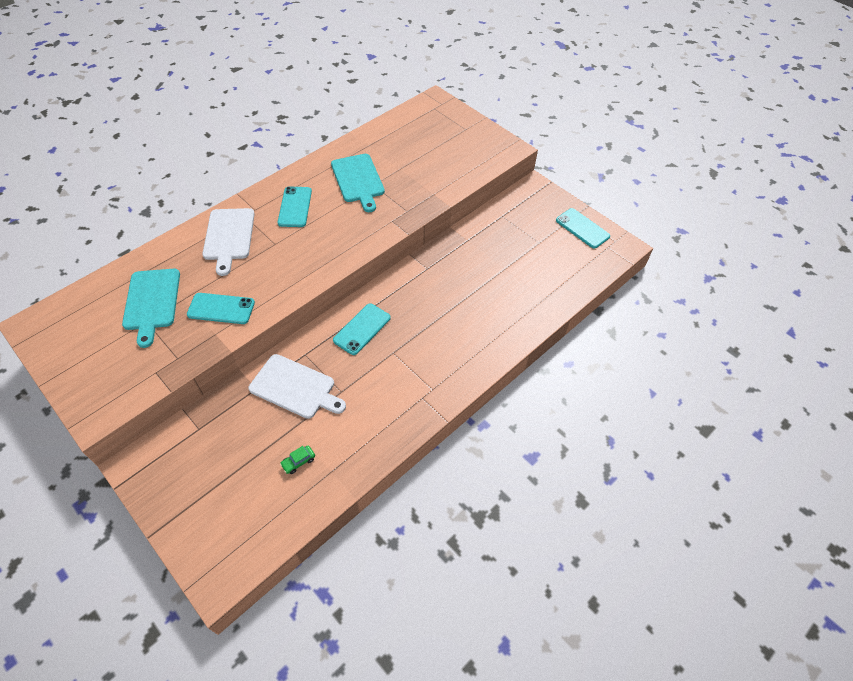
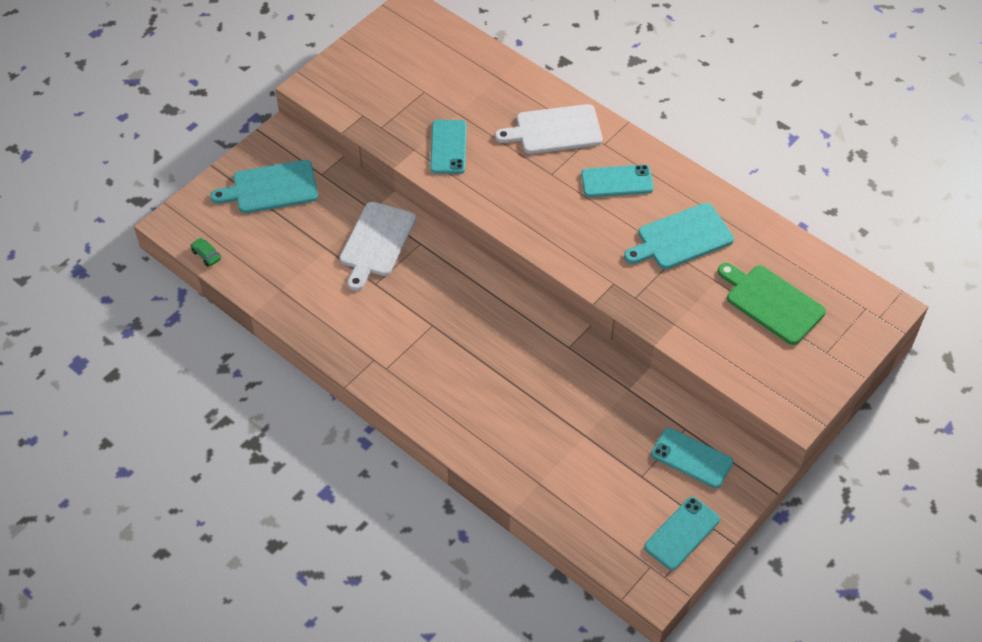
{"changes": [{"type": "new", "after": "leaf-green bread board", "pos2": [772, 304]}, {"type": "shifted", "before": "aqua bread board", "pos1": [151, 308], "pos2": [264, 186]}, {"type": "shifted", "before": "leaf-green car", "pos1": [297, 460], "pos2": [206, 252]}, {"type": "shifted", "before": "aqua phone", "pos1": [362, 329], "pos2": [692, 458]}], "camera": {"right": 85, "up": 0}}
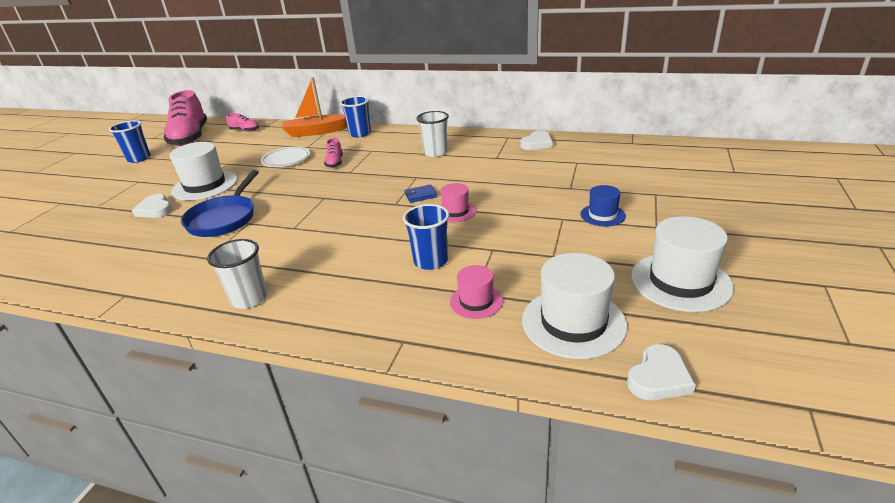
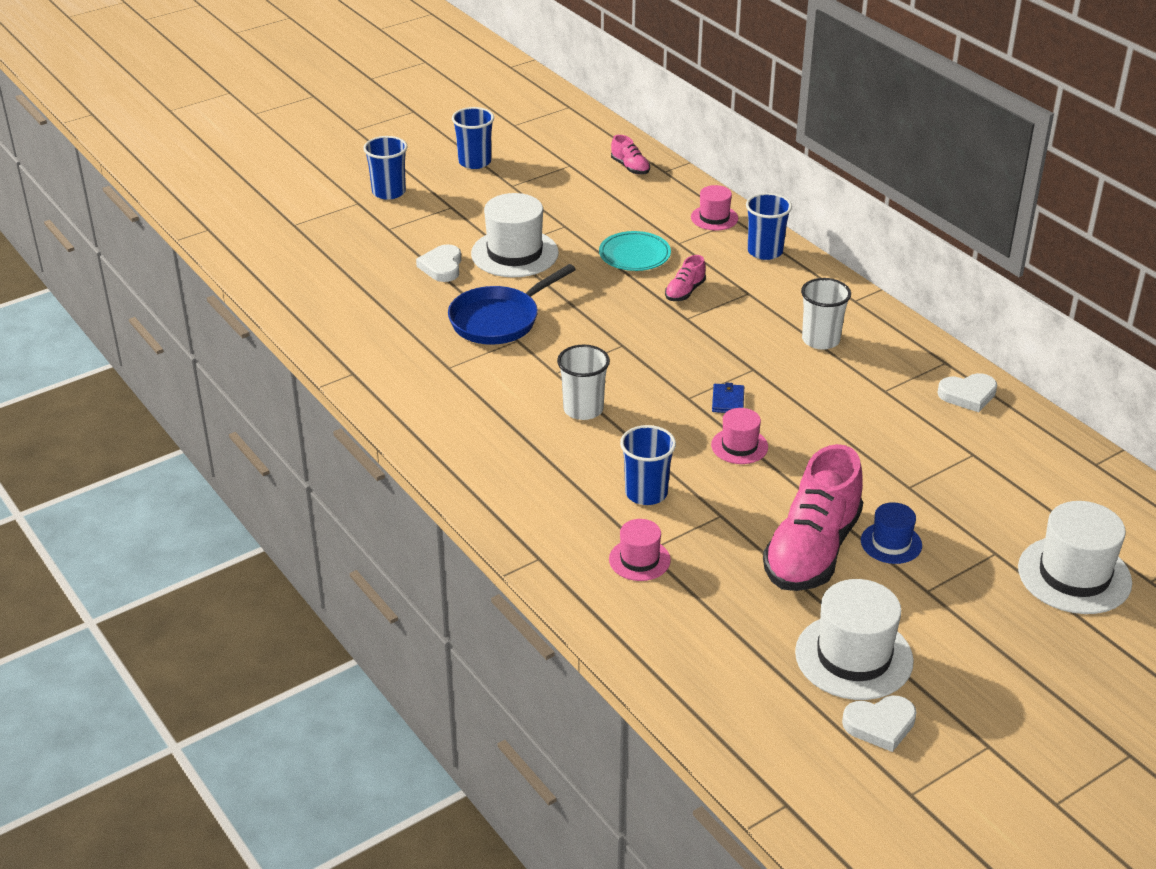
{"changes": [{"type": "new", "after": "royal blue beaker", "pos2": [385, 168]}, {"type": "shifted", "before": "rose-pink shoe", "pos1": [185, 118], "pos2": [813, 517]}, {"type": "shifted", "before": "white beaker", "pos1": [237, 274], "pos2": [583, 382]}, {"type": "shifted", "before": "white top hat", "pos1": [574, 306], "pos2": [1075, 557]}, {"type": "shifted", "before": "white love heart", "pos1": [661, 372], "pos2": [879, 724]}, {"type": "swapped", "before": "orange-coloured sailboat", "after": "rose-pink top hat", "pos1": [314, 107], "pos2": [714, 208]}, {"type": "repainted", "before": "white flat dish", "after": "aqua flat dish", "pos1": [285, 156], "pos2": [635, 251]}, {"type": "rotated", "before": "royal blue wallet", "pos1": [420, 194], "pos2": [728, 397], "turn": 75}], "camera": {"right": 35, "up": 5}}
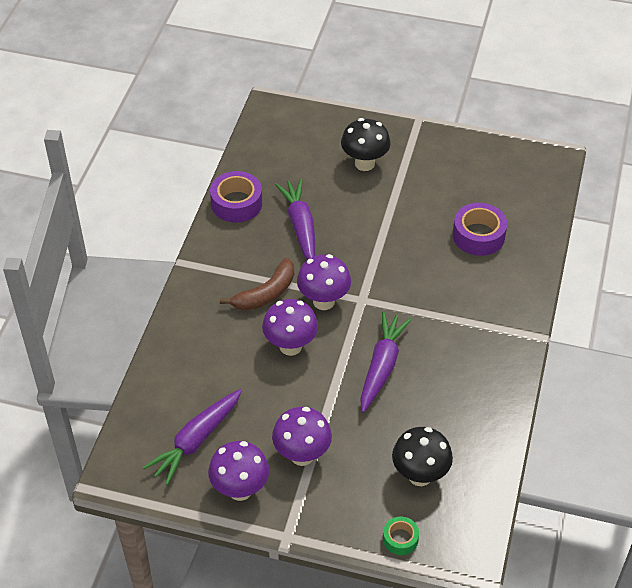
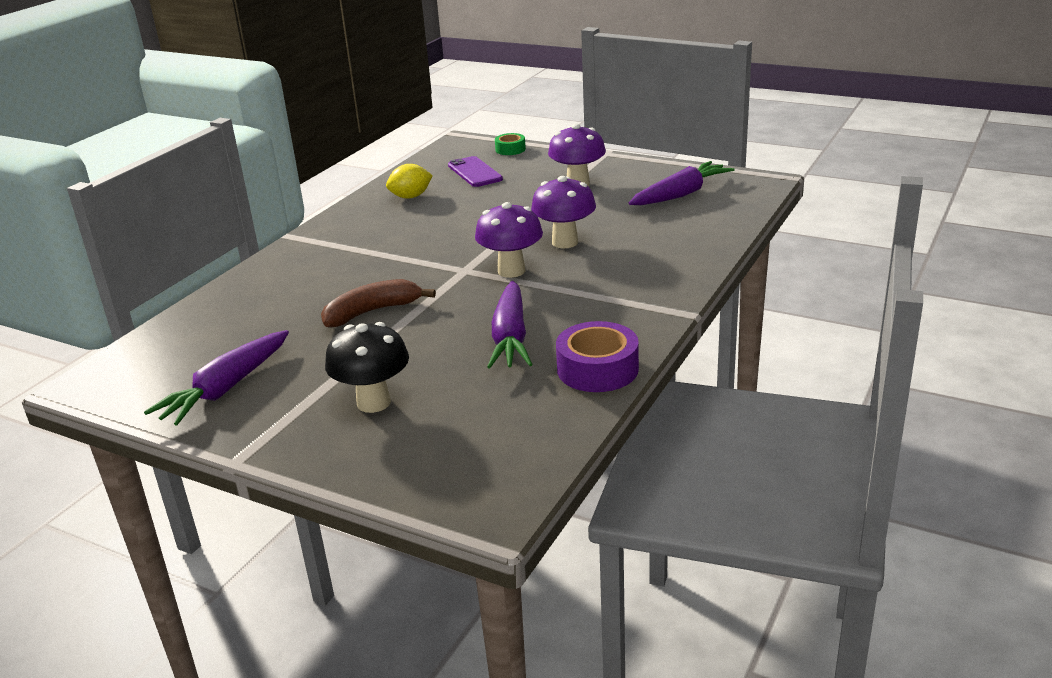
{"changes": [{"type": "gone", "before": "violet mushroom", "pos1": [238, 471]}, {"type": "gone", "before": "violet tape", "pos1": [480, 229]}, {"type": "new", "after": "golden lemon", "pos2": [409, 181]}, {"type": "shifted", "before": "russet toy banana", "pos1": [257, 284], "pos2": [378, 303]}, {"type": "shifted", "before": "violet root vegetable", "pos1": [386, 362], "pos2": [216, 378]}, {"type": "swapped", "before": "jet-black mushroom", "after": "violet phone", "pos1": [422, 456], "pos2": [475, 171]}], "camera": {"right": -165, "up": -20}}
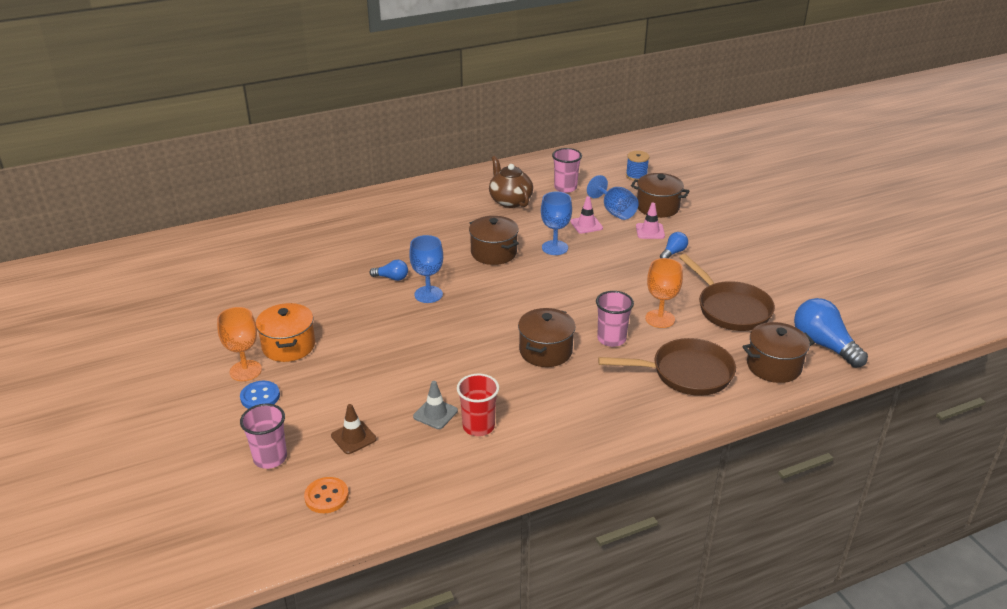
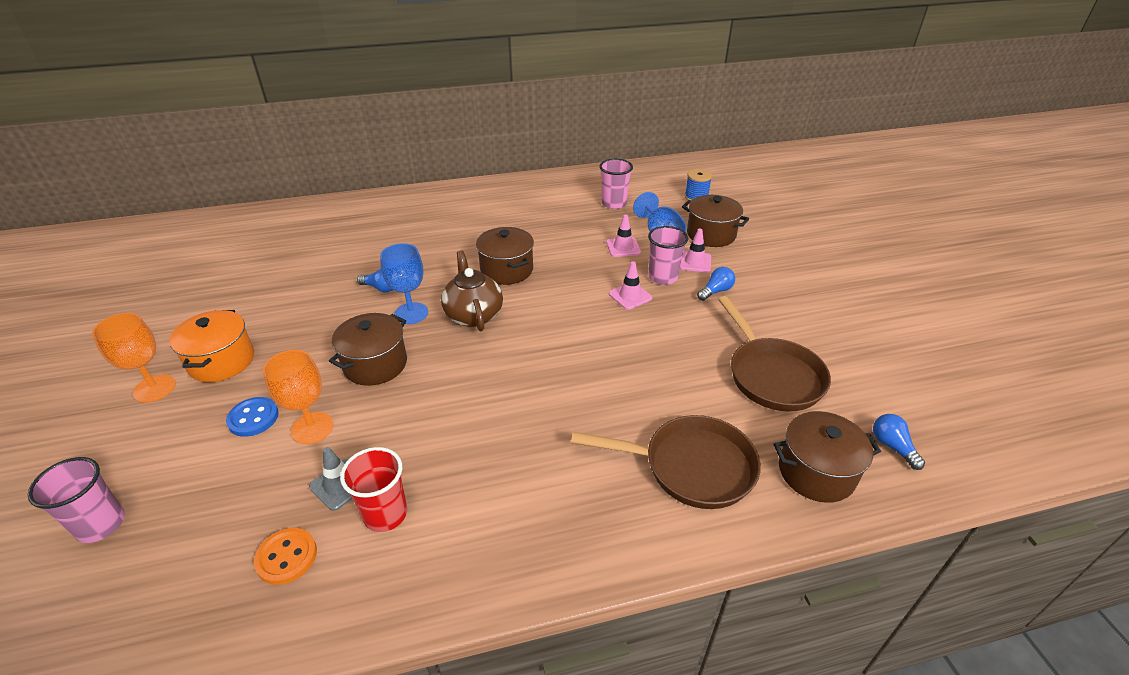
{"changes": [{"type": "gone", "before": "russet road cone", "pos1": [354, 429]}, {"type": "gone", "before": "royal blue wine glass", "pos1": [556, 223]}, {"type": "new", "after": "rose-pink road cone", "pos2": [630, 285]}, {"type": "shifted", "before": "royal blue shirt button", "pos1": [260, 395], "pos2": [252, 417]}, {"type": "shifted", "before": "orange-coloured shirt button", "pos1": [326, 495], "pos2": [285, 556]}, {"type": "shifted", "before": "russet tea pot", "pos1": [511, 182], "pos2": [472, 290]}, {"type": "shifted", "before": "russet stockpot", "pos1": [547, 337], "pos2": [368, 349]}, {"type": "shifted", "before": "rose-pink beaker", "pos1": [615, 319], "pos2": [668, 255]}, {"type": "shifted", "before": "orange-coloured wine glass", "pos1": [664, 293], "pos2": [298, 397]}, {"type": "scaled", "before": "royal blue bulb", "pos1": [831, 333], "pos2": [899, 442], "scale": 0.52}], "camera": {"right": 10, "up": 5}}
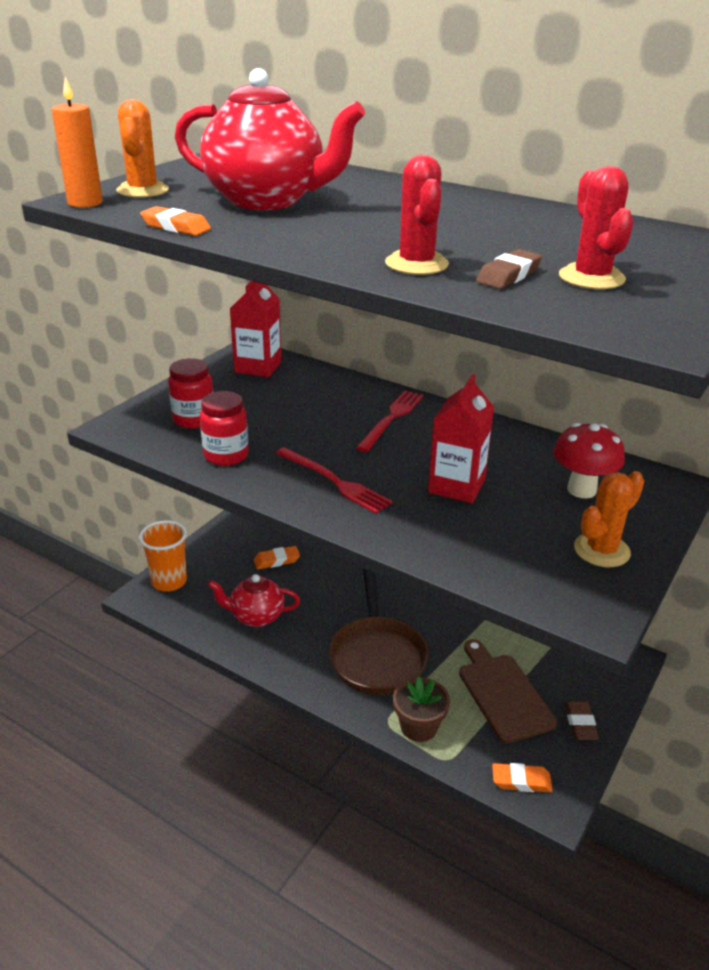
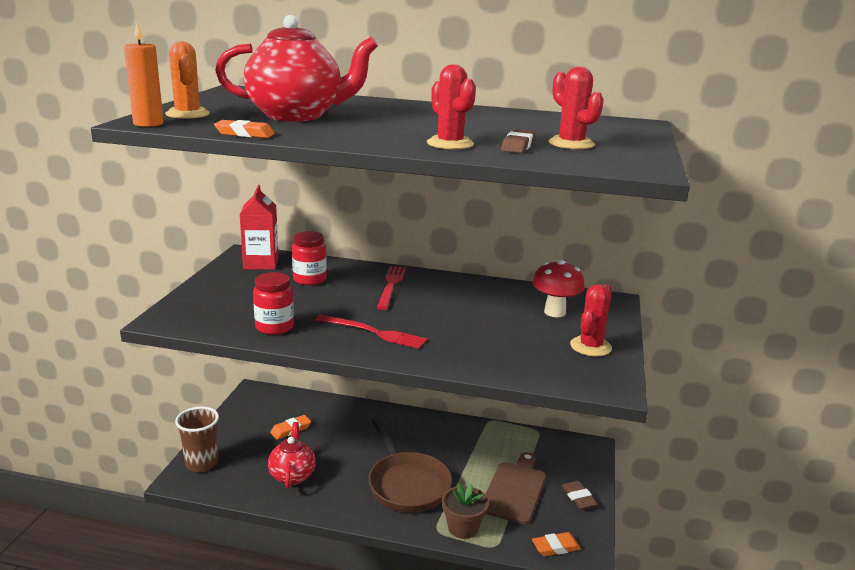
{"changes": [{"type": "gone", "before": "red milk carton", "pos1": [461, 438]}, {"type": "shifted", "before": "red jar", "pos1": [190, 393], "pos2": [309, 258]}, {"type": "repainted", "before": "orange-coloured beaker", "after": "russet beaker", "pos1": [163, 556], "pos2": [197, 439]}, {"type": "repainted", "before": "orange-coloured saguaro cactus", "after": "red saguaro cactus", "pos1": [609, 519], "pos2": [591, 320]}, {"type": "rotated", "before": "red tea pot", "pos1": [254, 600], "pos2": [292, 455], "turn": 105}, {"type": "rotated", "before": "russet bread board", "pos1": [508, 691], "pos2": [515, 488], "turn": 60}], "camera": {"right": -20, "up": -10}}
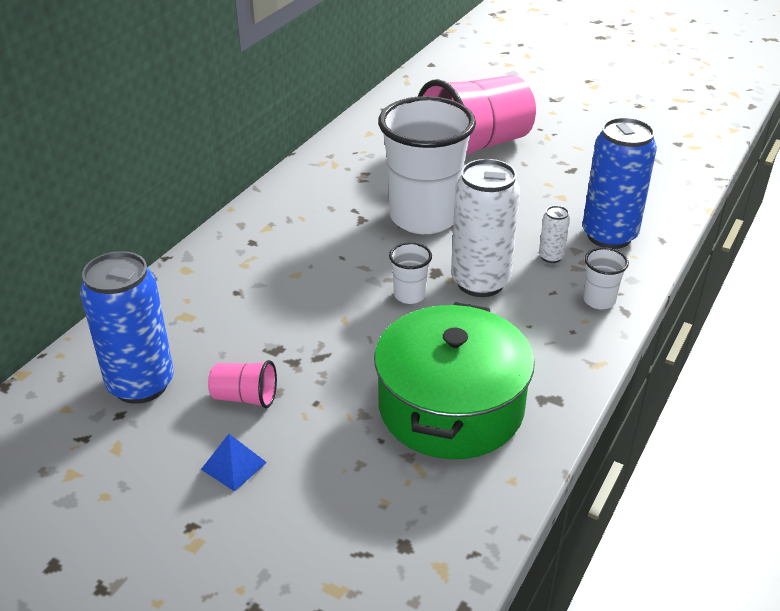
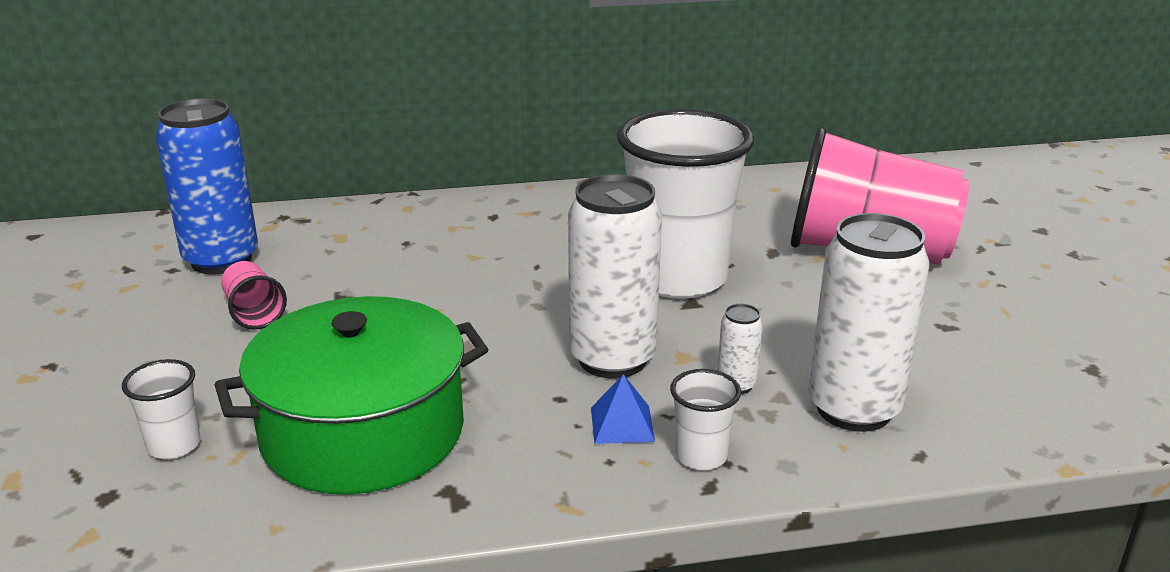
{"changes": [{"type": "shifted", "before": "royal blue pyramid shape", "pos1": [234, 463], "pos2": [623, 409]}, {"type": "shifted", "before": "white beaker", "pos1": [410, 273], "pos2": [161, 409]}, {"type": "repainted", "before": "royal blue can", "after": "white can", "pos1": [619, 183], "pos2": [868, 322]}], "camera": {"right": 50, "up": -10}}
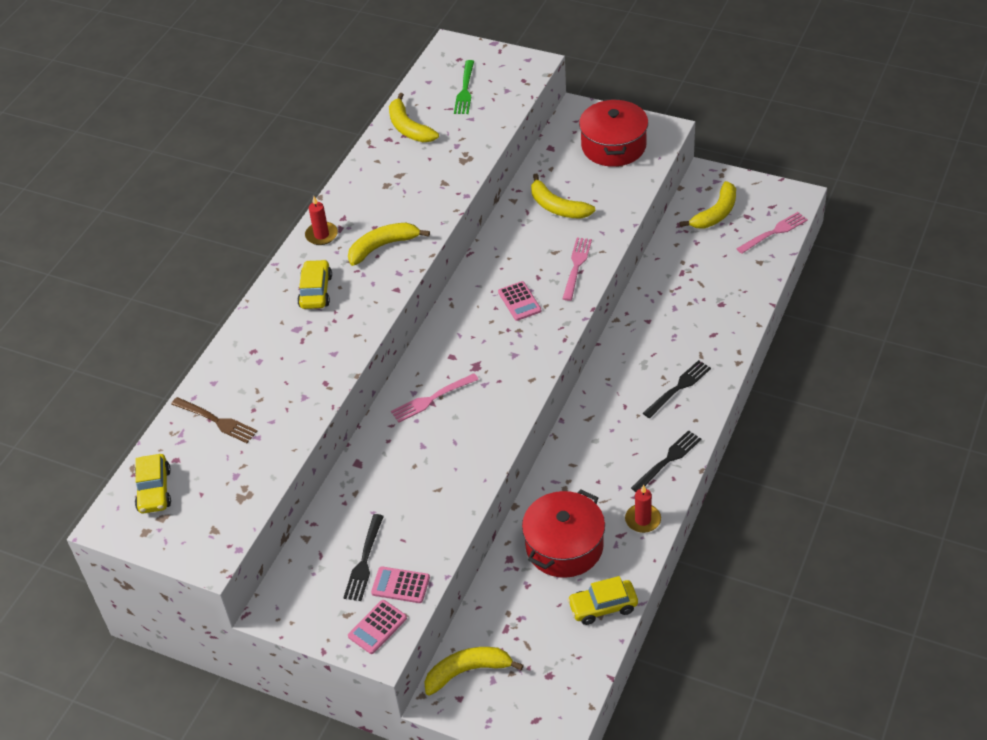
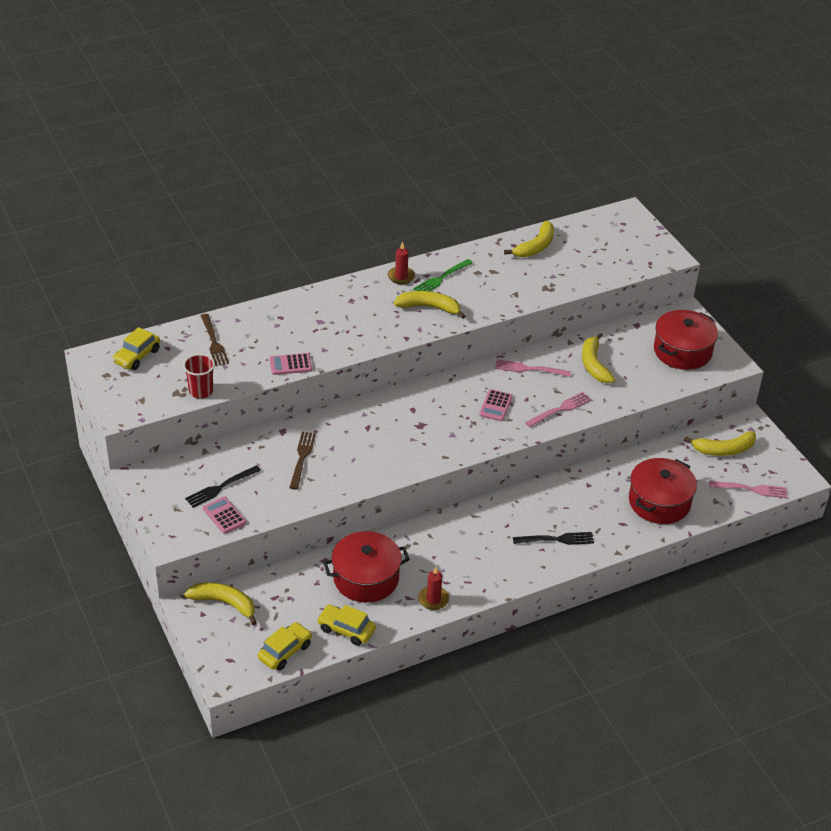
{"changes": [{"type": "gone", "before": "jet-black fork", "pos1": [666, 461]}, {"type": "new", "after": "red beaker", "pos2": [199, 376]}, {"type": "new", "after": "russet fork", "pos2": [302, 461]}, {"type": "new", "after": "red stockpot", "pos2": [663, 491]}, {"type": "shifted", "before": "golden car", "pos1": [314, 284], "pos2": [285, 646]}, {"type": "shifted", "before": "rose-pink calculator", "pos1": [377, 627], "pos2": [291, 364]}, {"type": "shifted", "before": "rose-pink fork", "pos1": [435, 397], "pos2": [533, 368]}, {"type": "shifted", "before": "leaf-green fork", "pos1": [464, 87], "pos2": [443, 275]}, {"type": "rotated", "before": "golden toy banana", "pos1": [414, 117], "pos2": [529, 239], "turn": -150}], "camera": {"right": 35, "up": -5}}
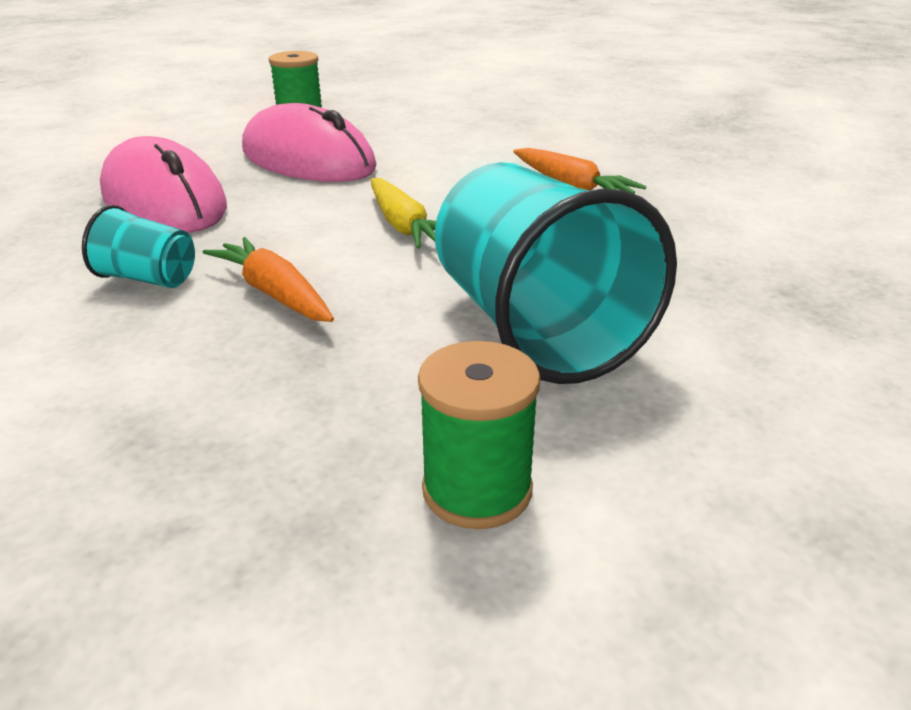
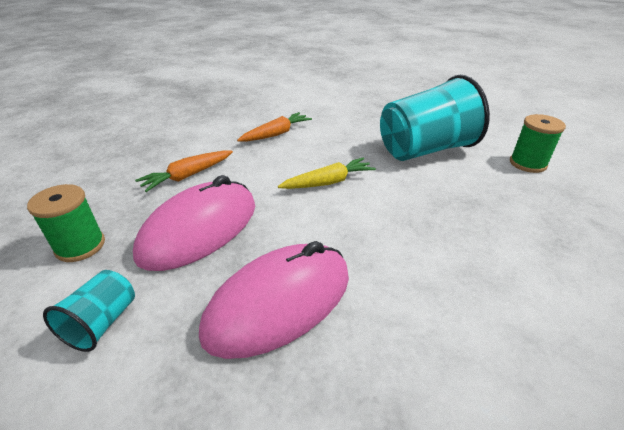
{"changes": [{"type": "shifted", "before": "aqua beaker", "pos1": [138, 246], "pos2": [89, 311]}, {"type": "shifted", "before": "orange-coloured root vegetable", "pos1": [268, 279], "pos2": [184, 171]}], "camera": {"right": -90, "up": 5}}
